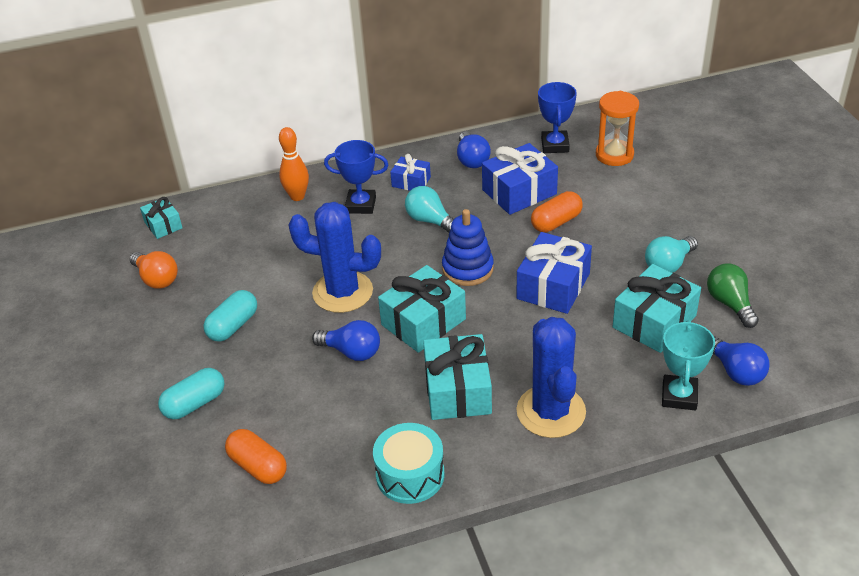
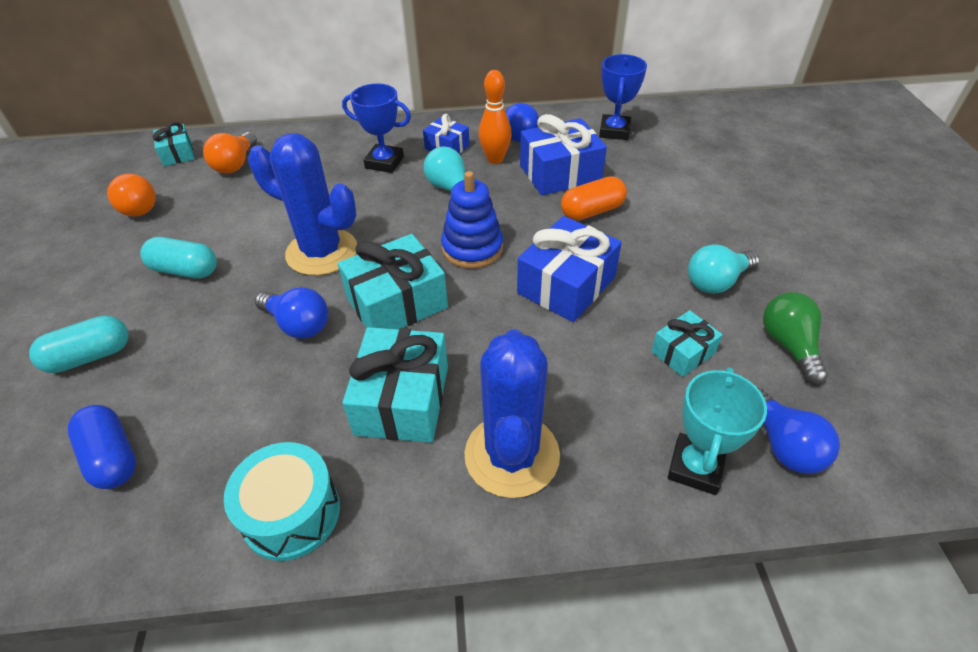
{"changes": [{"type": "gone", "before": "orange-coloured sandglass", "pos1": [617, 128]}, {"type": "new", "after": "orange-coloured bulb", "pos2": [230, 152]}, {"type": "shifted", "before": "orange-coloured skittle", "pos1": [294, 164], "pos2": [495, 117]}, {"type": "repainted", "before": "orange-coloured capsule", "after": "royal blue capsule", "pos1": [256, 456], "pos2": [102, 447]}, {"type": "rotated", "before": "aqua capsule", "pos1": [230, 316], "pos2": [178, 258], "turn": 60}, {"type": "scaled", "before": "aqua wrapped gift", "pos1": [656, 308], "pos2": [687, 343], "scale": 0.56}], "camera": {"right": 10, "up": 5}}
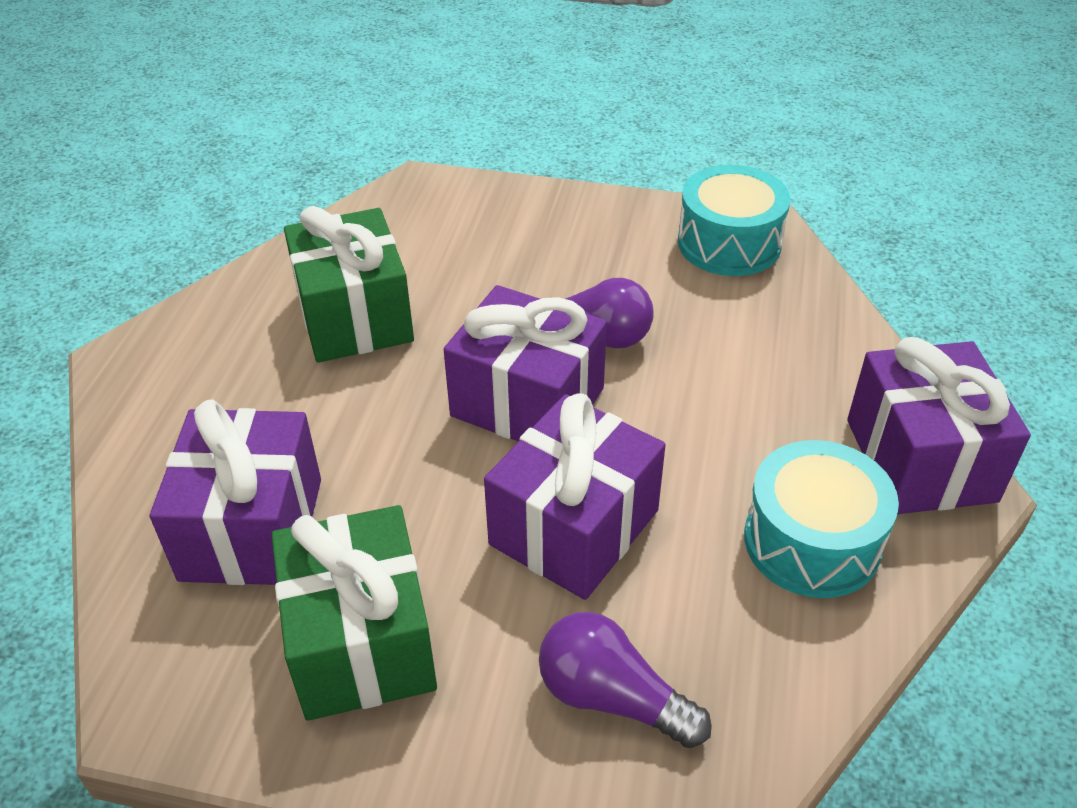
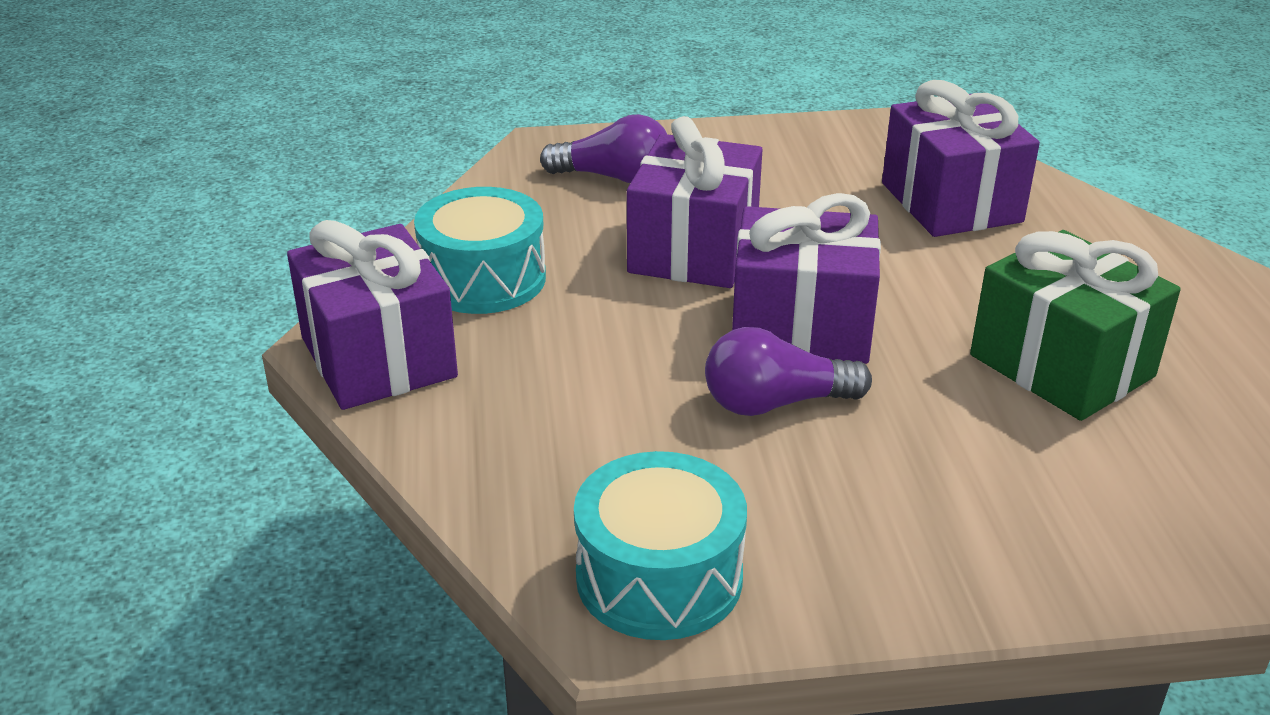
{"changes": [{"type": "gone", "before": "leaf-green wrapped gift", "pos1": [354, 613]}], "camera": {"right": 160, "up": -10}}
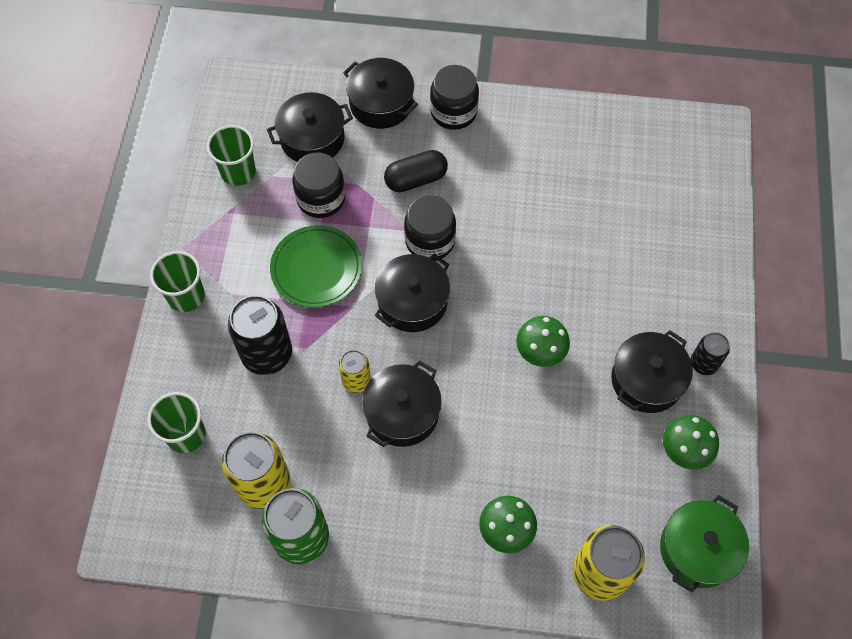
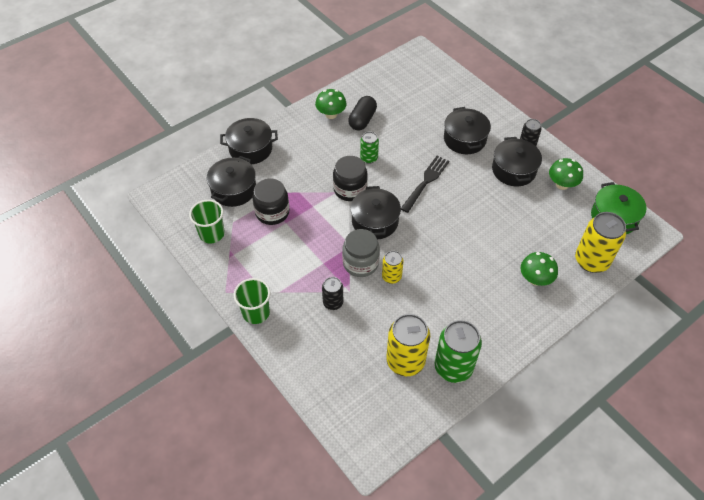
{"changes": [{"type": "gone", "before": "leaf-green beaker", "pos1": [176, 422]}, {"type": "gone", "before": "leaf-green flat dish", "pos1": [316, 266]}, {"type": "gone", "before": "jet-black jar", "pos1": [454, 97]}, {"type": "new", "after": "gray jar", "pos2": [361, 253]}, {"type": "new", "after": "leaf-green can", "pos2": [369, 148]}, {"type": "new", "after": "jet-black fork", "pos2": [425, 184]}, {"type": "shifted", "before": "jet-black stockpot", "pos1": [402, 403], "pos2": [467, 130]}, {"type": "shifted", "before": "jet-black capsule", "pos1": [416, 171], "pos2": [362, 113]}, {"type": "shifted", "before": "leaf-green mushroom", "pos1": [543, 341], "pos2": [331, 104]}, {"type": "scaled", "before": "jet-black can", "pos1": [260, 335], "pos2": [332, 293], "scale": 0.55}], "camera": {"right": -45, "up": -10}}
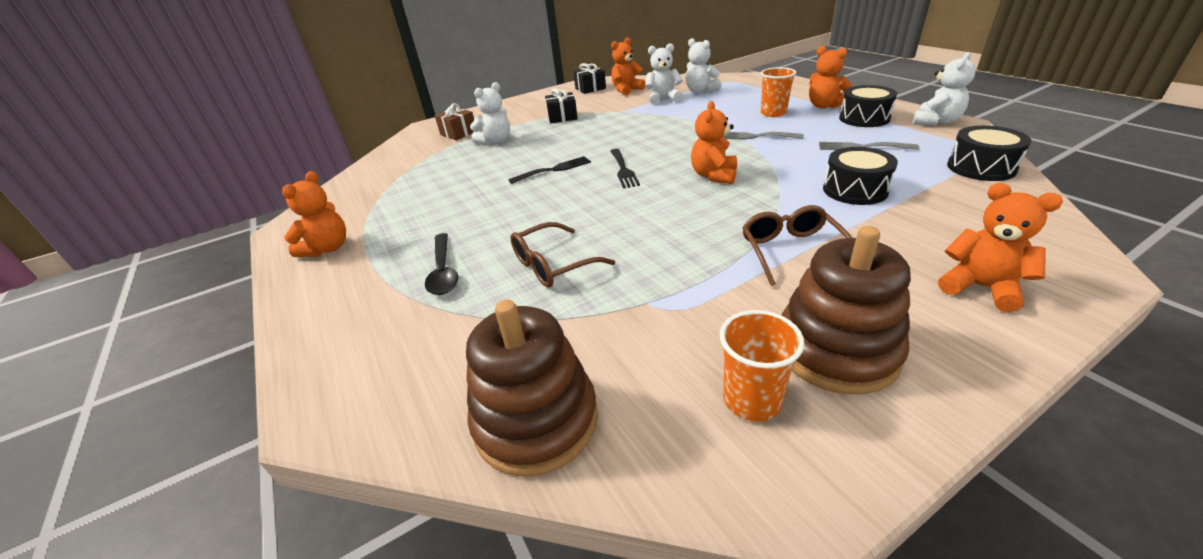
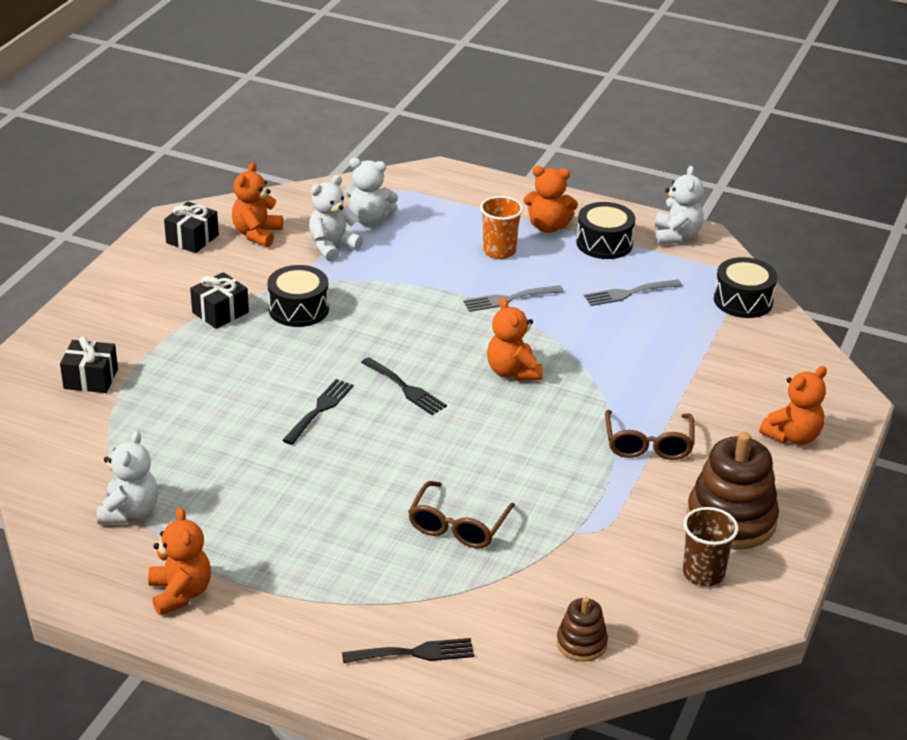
{"changes": [{"type": "gone", "before": "jet-black spoon", "pos1": [441, 264]}, {"type": "new", "after": "jet-black fork", "pos2": [408, 650]}, {"type": "shifted", "before": "white teddy bear", "pos1": [490, 113], "pos2": [127, 477]}, {"type": "shifted", "before": "jet-black snare drum", "pos1": [860, 176], "pos2": [298, 296]}, {"type": "repainted", "before": "russet wrapped gift", "after": "jet-black wrapped gift", "pos1": [454, 121], "pos2": [89, 364]}, {"type": "repainted", "before": "orange-coloured beaker", "after": "russet beaker", "pos1": [762, 365], "pos2": [710, 547]}, {"type": "rotated", "before": "russet glasses", "pos1": [797, 245], "pos2": [650, 435], "turn": -135}, {"type": "rotated", "before": "orange-coloured teddy bear", "pos1": [1000, 247], "pos2": [793, 405], "turn": 135}, {"type": "scaled", "before": "russet stacking rings", "pos1": [532, 388], "pos2": [582, 629], "scale": 0.52}], "camera": {"right": -40, "up": 0}}
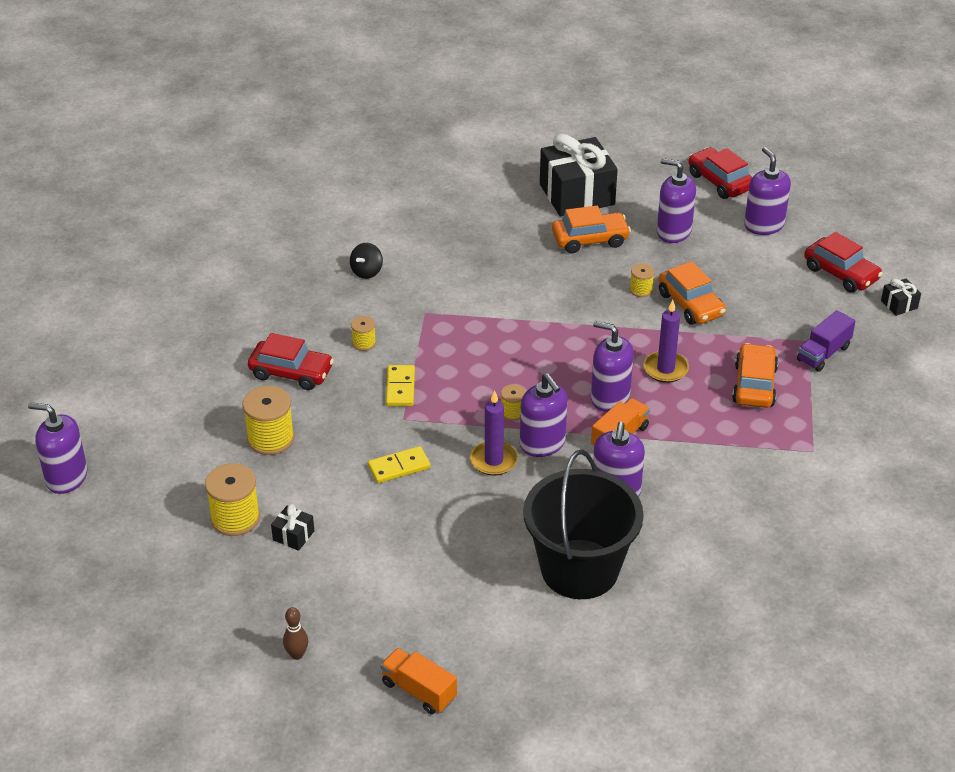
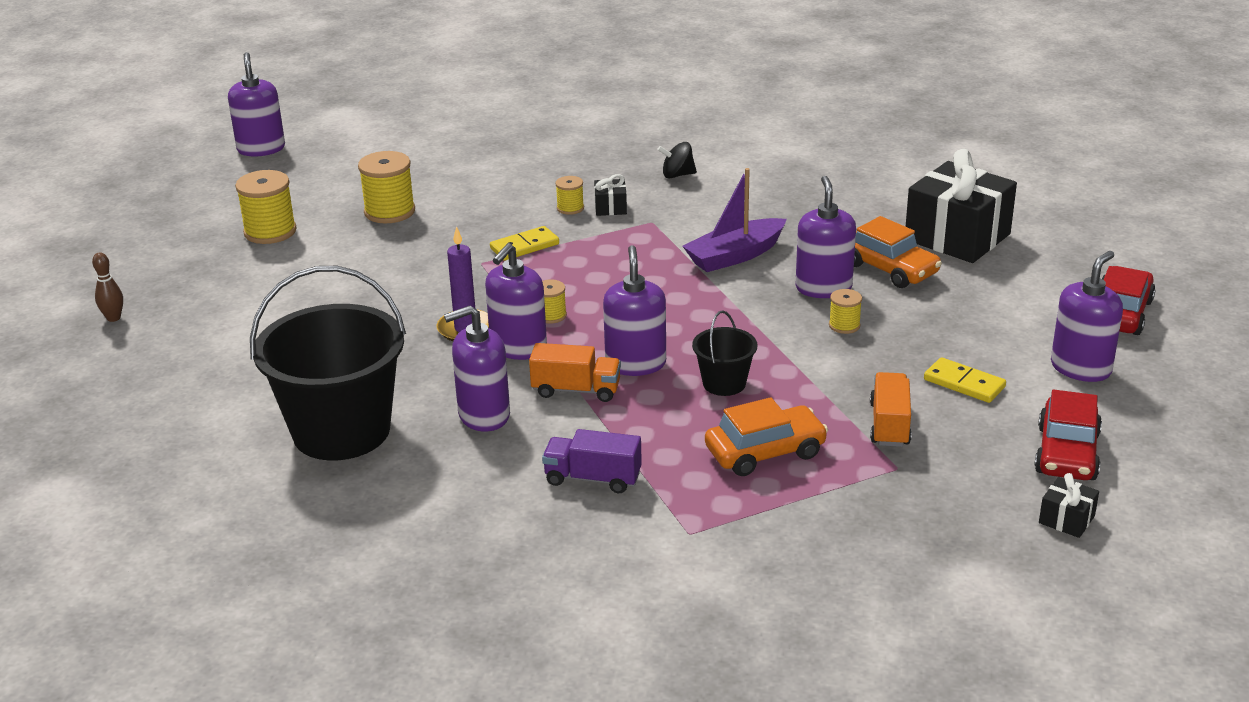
{"changes": [{"type": "gone", "before": "red car", "pos1": [291, 361]}, {"type": "gone", "before": "orange-coloured car", "pos1": [692, 293]}, {"type": "new", "after": "violet sailboat", "pos2": [735, 220]}, {"type": "shifted", "before": "jet-black wrapped gift", "pos1": [292, 527], "pos2": [610, 195]}, {"type": "shifted", "before": "golden domino", "pos1": [399, 464], "pos2": [965, 380]}, {"type": "shifted", "before": "orange-coloured toy truck", "pos1": [418, 681], "pos2": [891, 409]}, {"type": "shifted", "before": "violet soap dispenser", "pos1": [676, 200], "pos2": [826, 237]}, {"type": "shifted", "before": "violet toy truck", "pos1": [826, 341], "pos2": [592, 461]}, {"type": "swapped", "before": "violet candle", "after": "jet-black bucket", "pos1": [666, 341], "pos2": [724, 353]}], "camera": {"right": 60, "up": -10}}
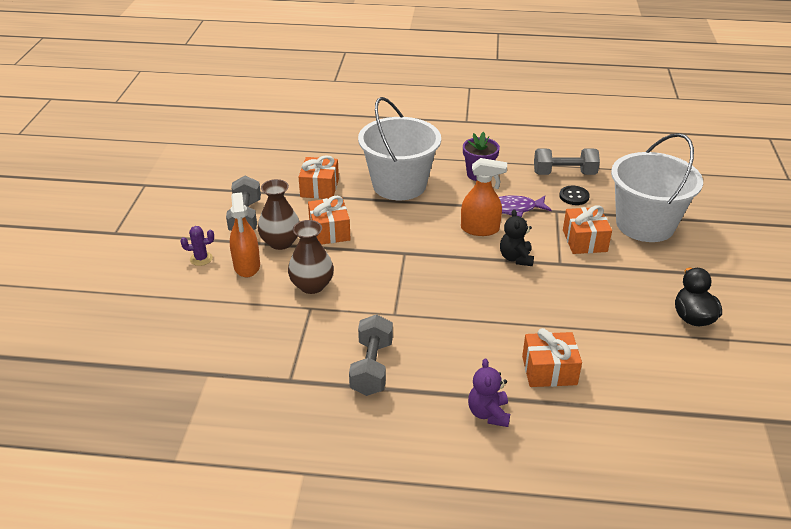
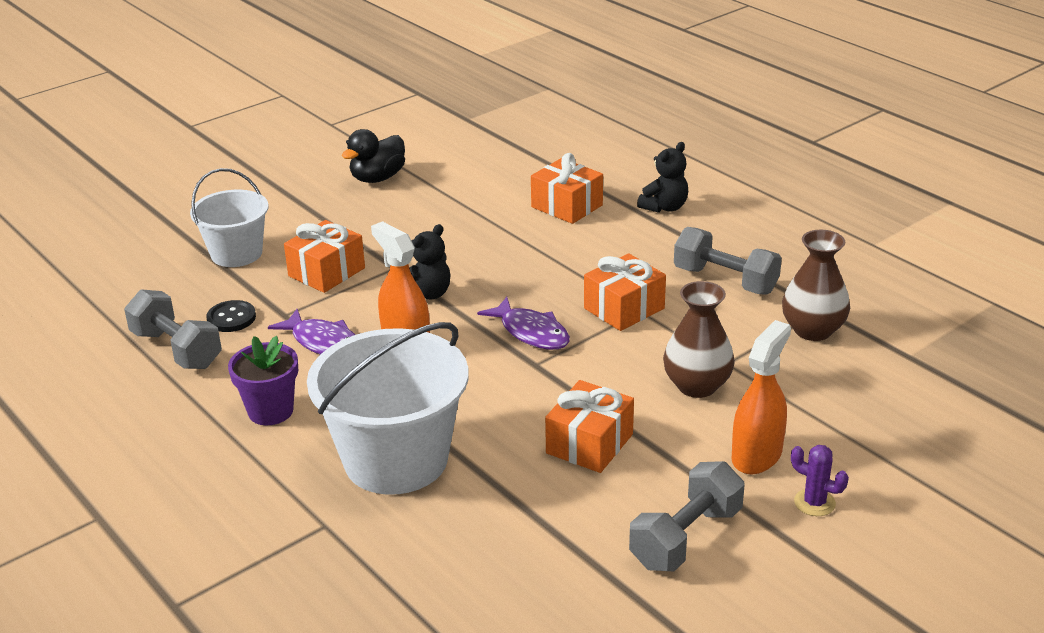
{"changes": [{"type": "new", "after": "violet toy fish", "pos2": [523, 323]}, {"type": "shifted", "before": "russet tall vase", "pos1": [279, 214], "pos2": [816, 285]}, {"type": "shifted", "before": "orange-coloured wrapped gift", "pos1": [319, 177], "pos2": [625, 292]}, {"type": "repainted", "before": "violet teddy bear", "after": "jet-black teddy bear", "pos1": [489, 392], "pos2": [662, 177]}, {"type": "rotated", "before": "gray dumbbell", "pos1": [371, 355], "pos2": [728, 261], "turn": 75}, {"type": "scaled", "before": "white bucket", "pos1": [657, 187], "pos2": [229, 217], "scale": 0.61}], "camera": {"right": -135, "up": -5}}
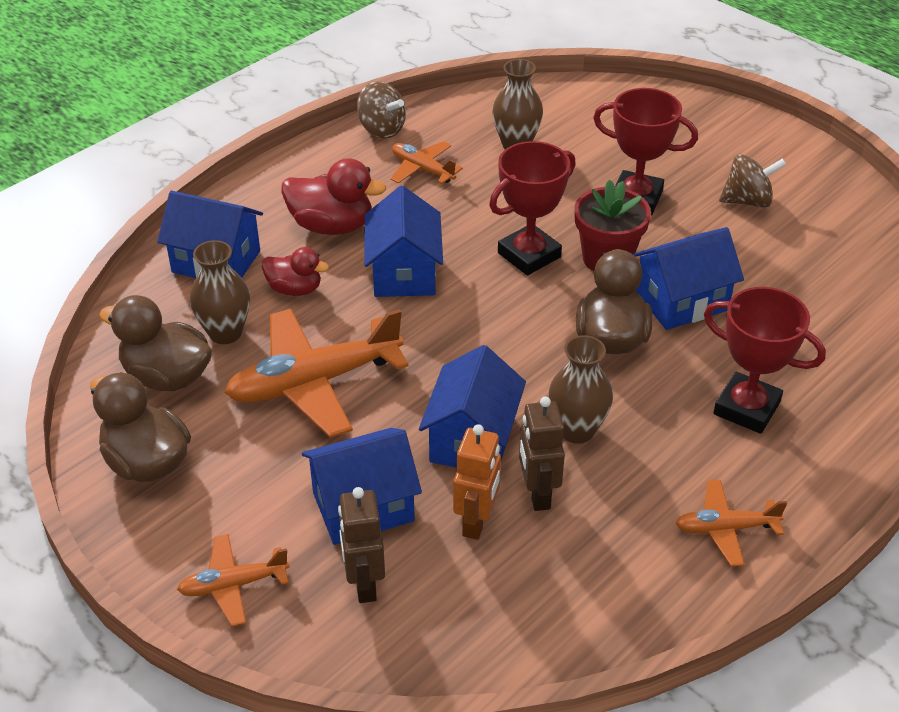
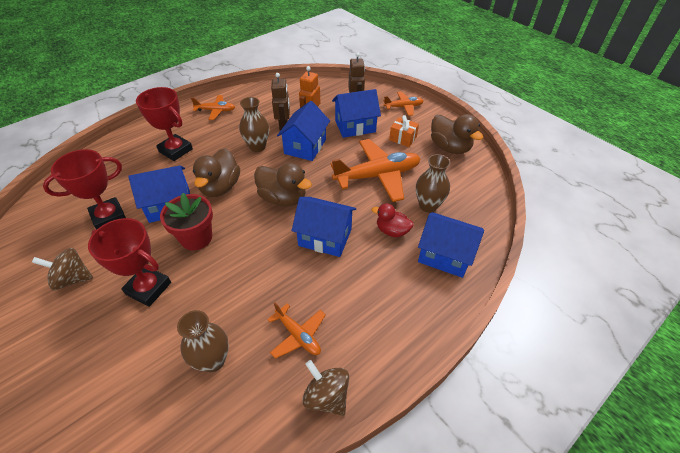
{"changes": [{"type": "gone", "before": "red rubber duck", "pos1": [333, 196]}, {"type": "new", "after": "orange-coloured wrapped gift", "pos2": [404, 131]}, {"type": "shifted", "before": "russet rubber duck", "pos1": [155, 343], "pos2": [283, 185]}, {"type": "shifted", "before": "red trophy", "pos1": [532, 208], "pos2": [84, 189]}, {"type": "rotated", "before": "royal blue house", "pos1": [403, 241], "pos2": [324, 227], "turn": -75}], "camera": {"right": -175, "up": 5}}
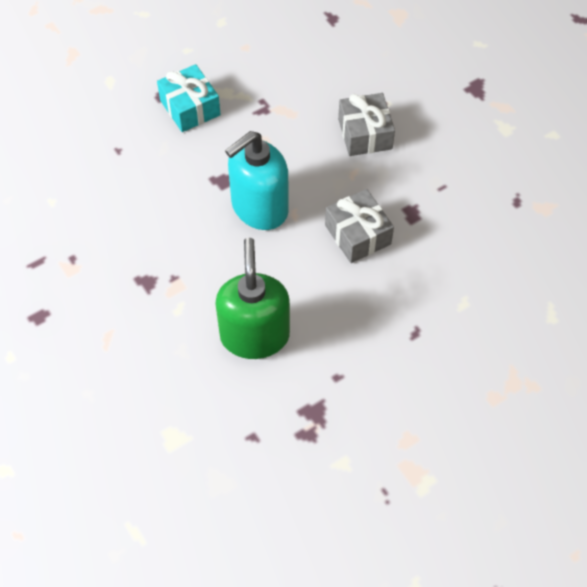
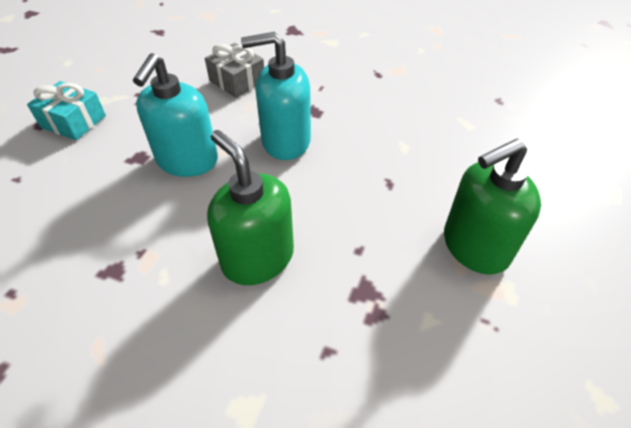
{"changes": [{"type": "new", "after": "leaf-green soap dispenser", "pos2": [492, 207]}, {"type": "swapped", "before": "gray wrapped gift", "after": "aqua soap dispenser", "pos1": [359, 226], "pos2": [276, 96]}], "camera": {"right": -35, "up": -10}}
